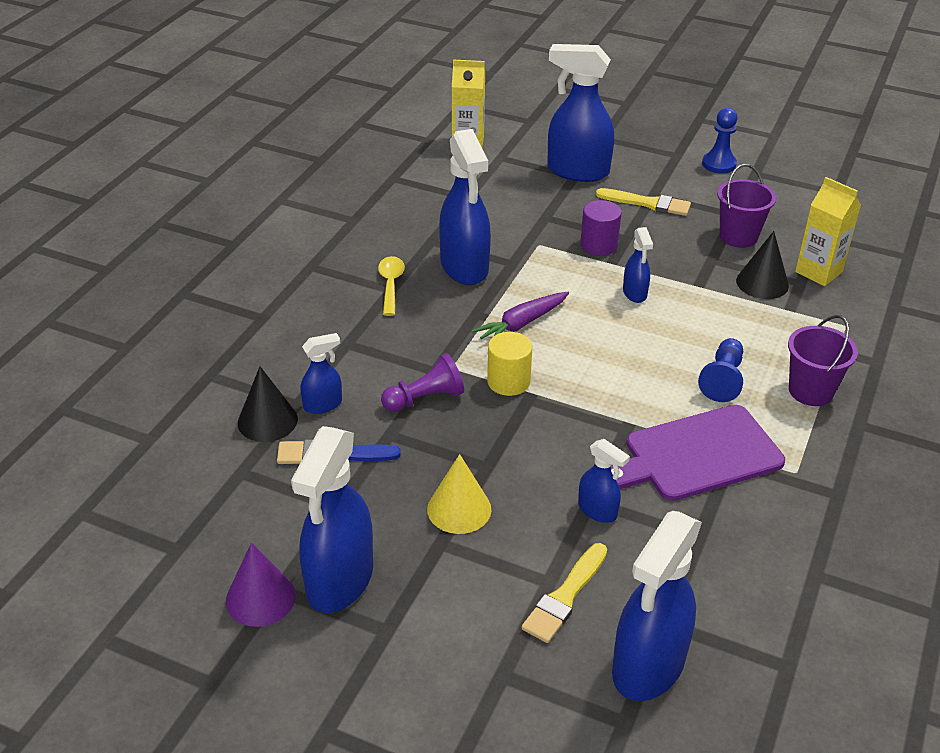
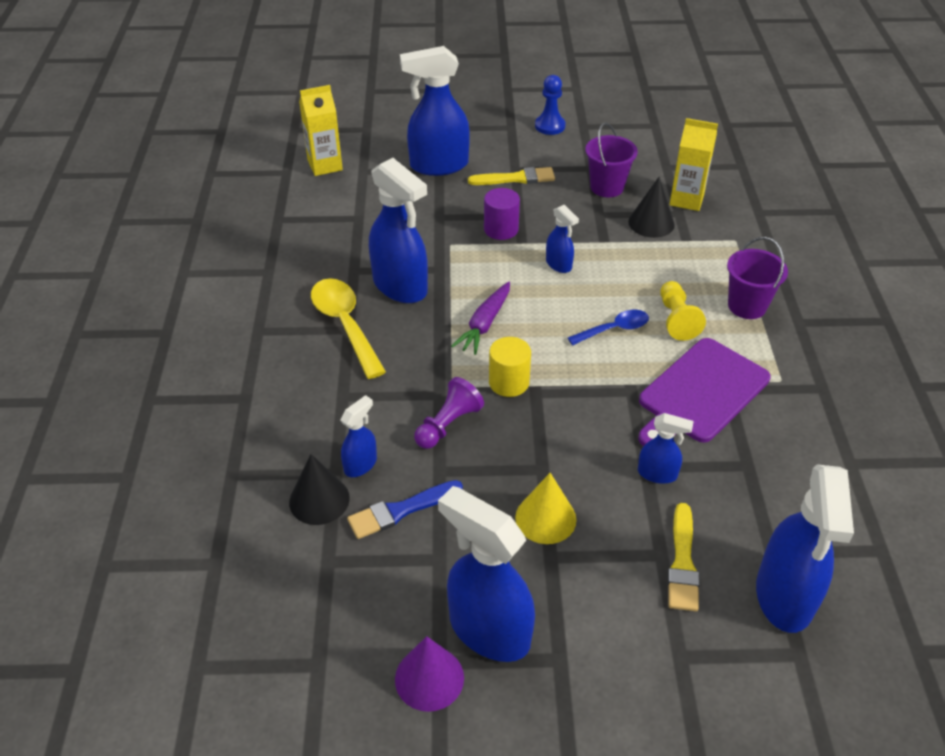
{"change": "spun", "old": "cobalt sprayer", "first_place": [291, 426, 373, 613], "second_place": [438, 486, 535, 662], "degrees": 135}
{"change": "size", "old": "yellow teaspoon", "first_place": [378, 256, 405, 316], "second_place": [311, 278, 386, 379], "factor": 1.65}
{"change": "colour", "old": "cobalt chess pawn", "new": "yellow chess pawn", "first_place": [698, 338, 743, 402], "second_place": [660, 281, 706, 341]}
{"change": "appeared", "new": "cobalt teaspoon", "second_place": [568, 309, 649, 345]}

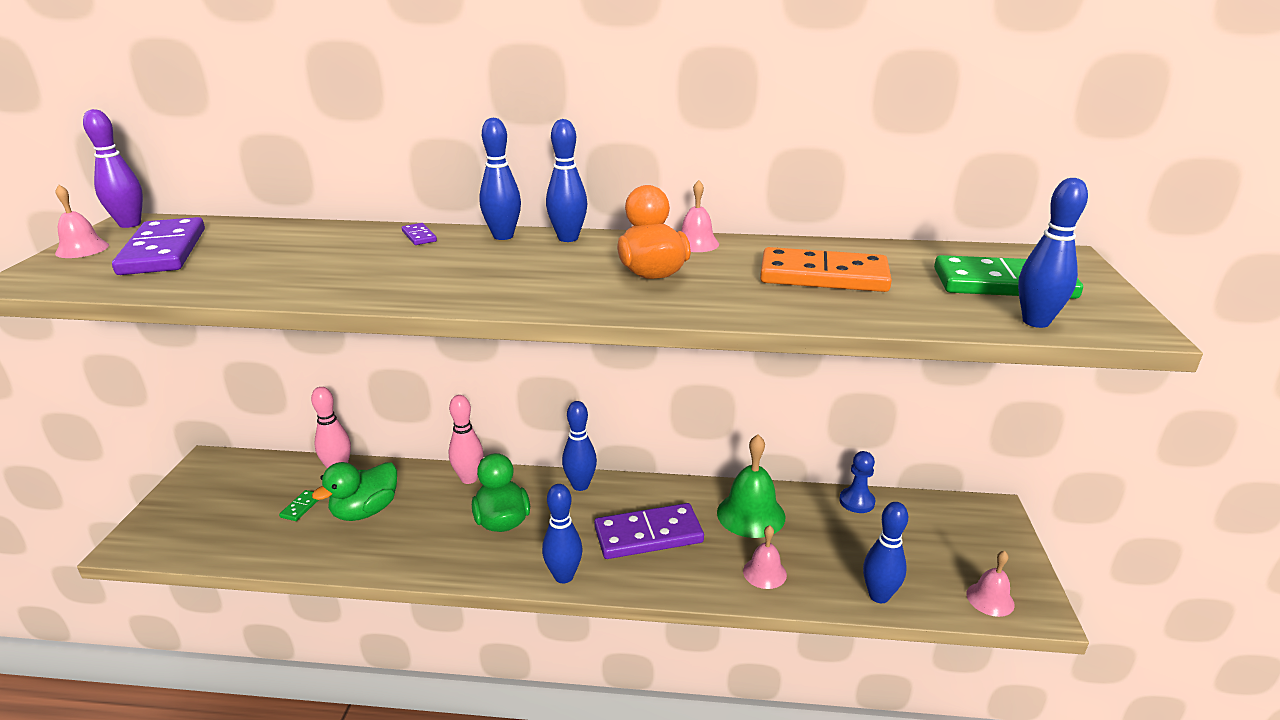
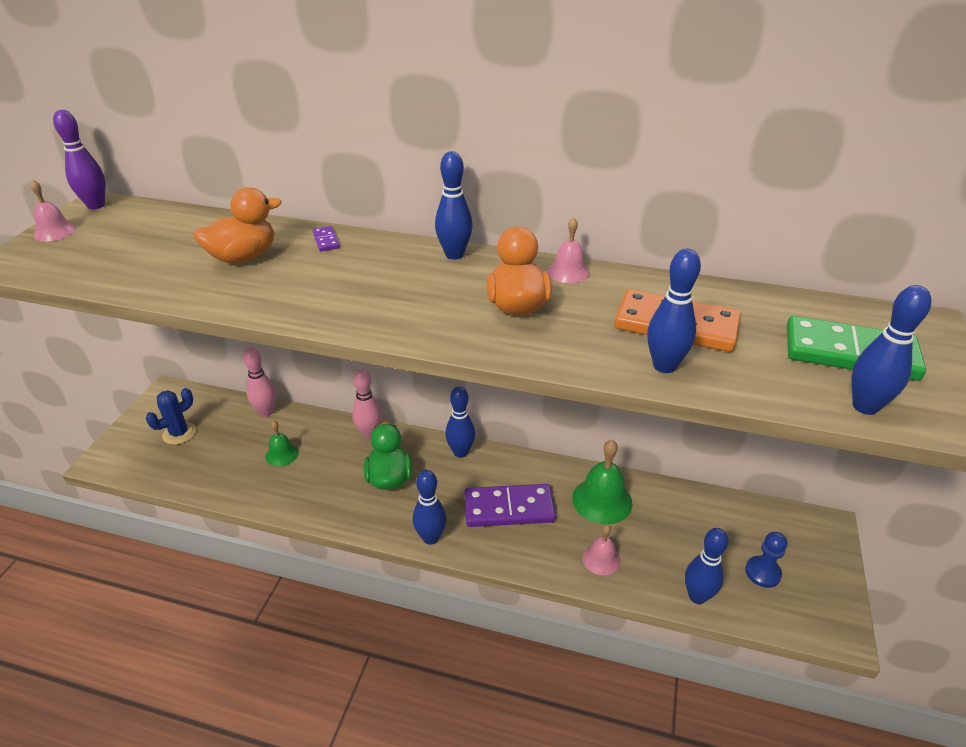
{"change": "missing", "old": "purple domino", "first_place": [112, 217, 205, 275]}
{"change": "missing", "old": "green domino", "first_place": [279, 490, 318, 521]}
{"change": "exchanged", "old": "green rubber duck", "new": "green bell", "first_place": [312, 462, 397, 521], "second_place": [266, 421, 299, 467]}
{"change": "relocated", "old": "cobalt bowling pin", "first_place": [480, 118, 521, 240], "second_place": [647, 249, 701, 373]}
{"change": "relocated", "old": "cobalt chess pawn", "first_place": [839, 451, 875, 513], "second_place": [745, 532, 787, 588]}
{"change": "missing", "old": "rosy bell", "first_place": [967, 551, 1015, 617]}
{"change": "appeared", "new": "cobalt prickly plant", "second_place": [146, 388, 196, 445]}
{"change": "appeared", "new": "bright orange rubber duck", "second_place": [194, 187, 282, 263]}

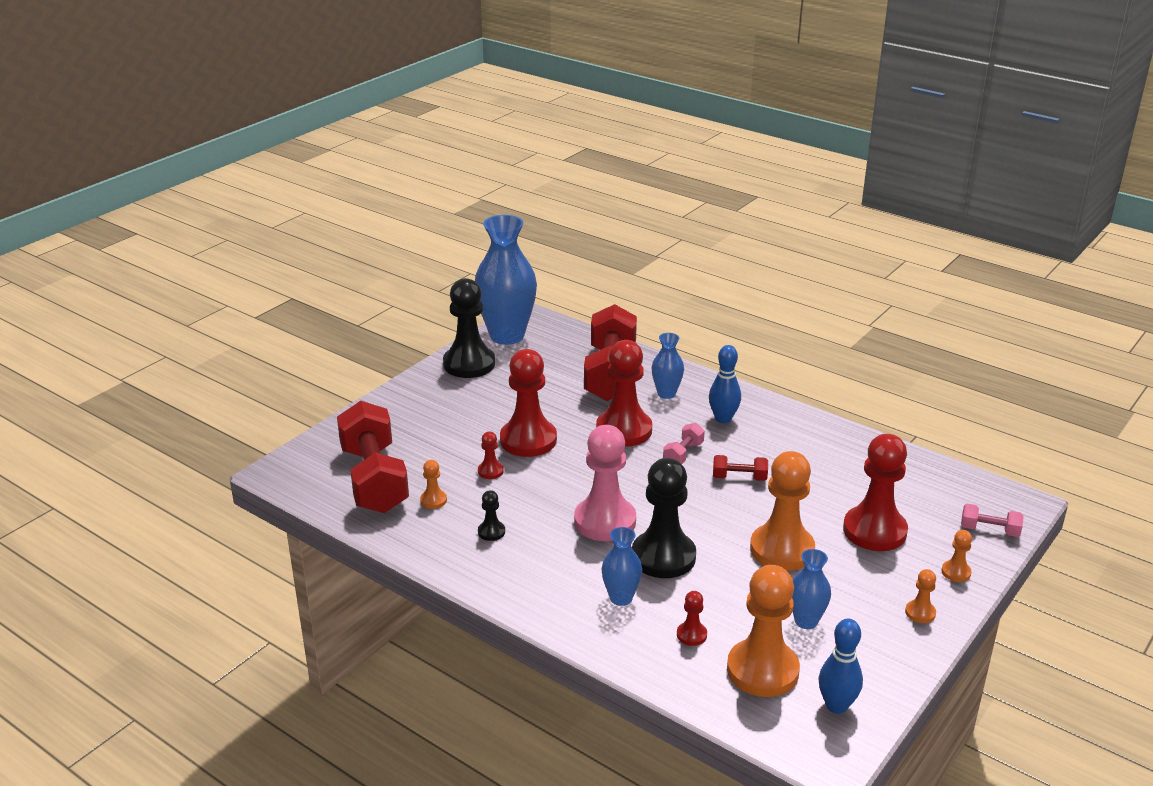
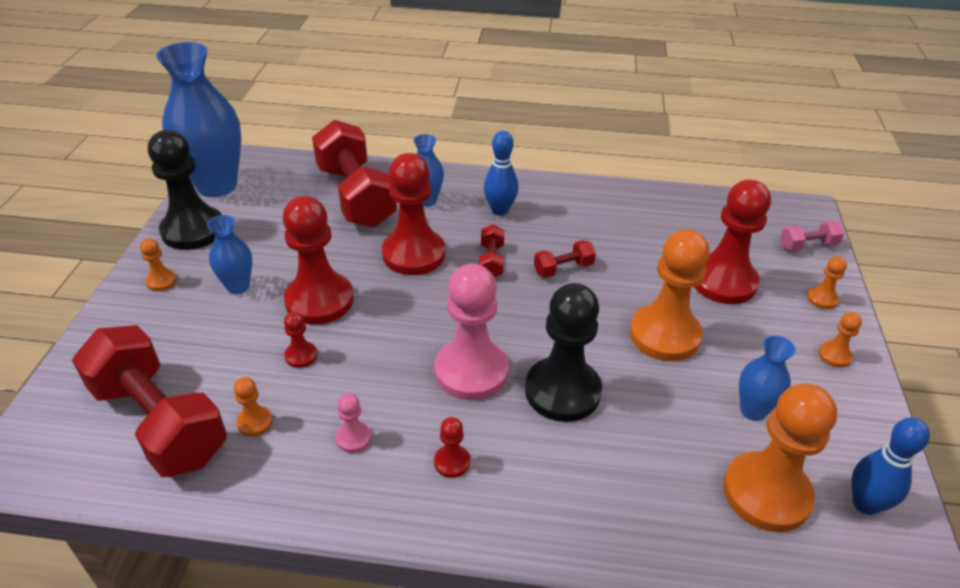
{"change": "colour", "old": "black chess pawn", "new": "rosy chess pawn", "first_place": [478, 490, 505, 541], "second_place": [336, 393, 372, 453]}
{"change": "relocated", "old": "cobalt flower vase", "first_place": [601, 527, 642, 606], "second_place": [207, 215, 252, 294]}
{"change": "colour", "old": "rosy dumbbell", "new": "scarlet dumbbell", "first_place": [663, 423, 705, 464], "second_place": [479, 224, 504, 277]}
{"change": "relocated", "old": "scarlet chess pawn", "first_place": [677, 591, 707, 646], "second_place": [434, 417, 470, 478]}
{"change": "appeared", "new": "bright orange chess pawn", "second_place": [140, 238, 177, 291]}

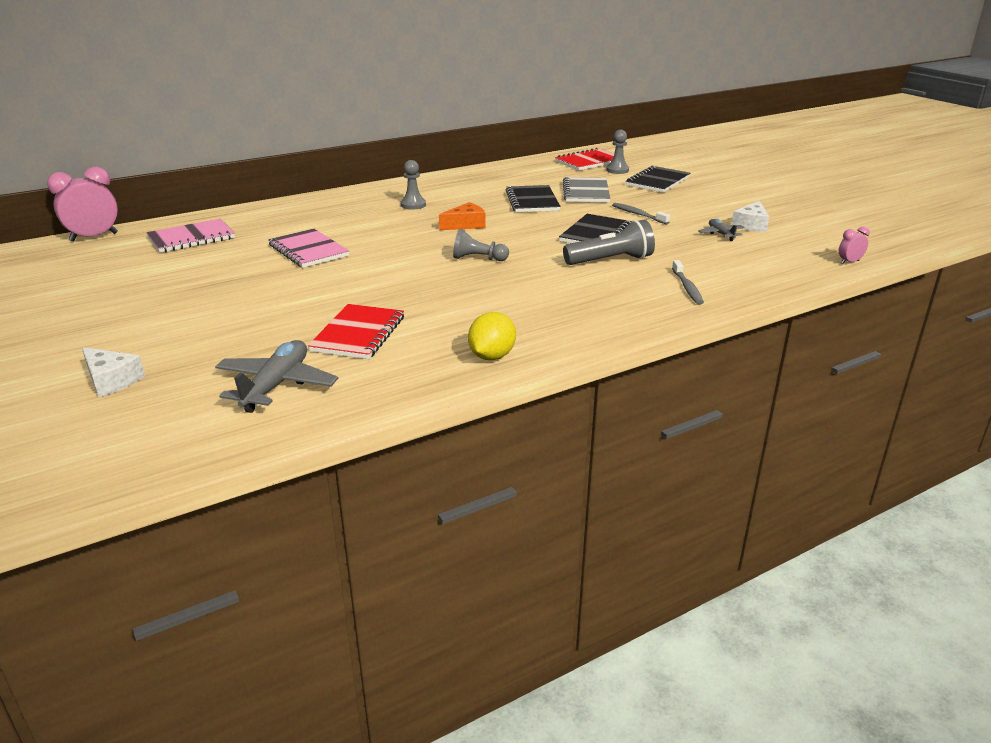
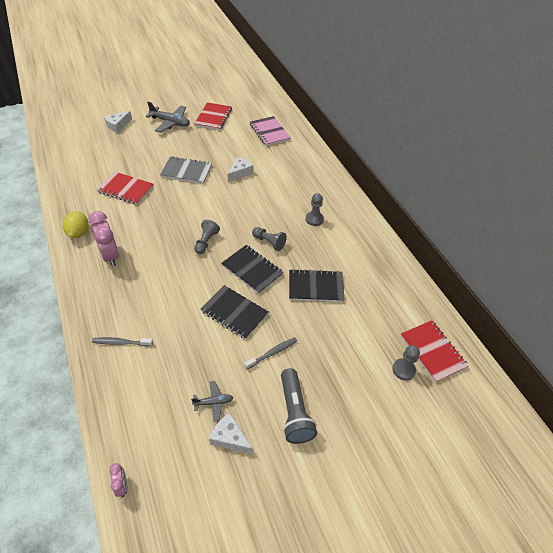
{"change": "relocated", "old": "rosy clock", "first_place": [47, 166, 118, 242], "second_place": [89, 211, 119, 267]}
{"change": "relocated", "old": "grey aeroplane", "first_place": [215, 340, 338, 413], "second_place": [146, 101, 190, 133]}
{"change": "exchanged", "old": "rosy exercise book", "new": "snow-white cheese", "first_place": [268, 229, 349, 268], "second_place": [228, 157, 253, 182]}
{"change": "exchanged", "old": "bright orange cheese", "new": "grey chess pawn", "first_place": [439, 202, 486, 230], "second_place": [252, 227, 287, 251]}
{"change": "spun", "old": "yellow lemon", "first_place": [468, 312, 516, 360], "second_place": [63, 212, 89, 238], "degrees": 60}
{"change": "relocated", "old": "grey exercise book", "first_place": [563, 177, 610, 203], "second_place": [160, 156, 212, 184]}
{"change": "relocated", "old": "grey pocket torch", "first_place": [563, 220, 655, 265], "second_place": [281, 368, 317, 444]}
{"change": "relocated", "old": "black exercise book", "first_place": [626, 166, 690, 193], "second_place": [221, 245, 284, 294]}
{"change": "appeared", "new": "scarlet exercise book", "second_place": [194, 102, 232, 130]}

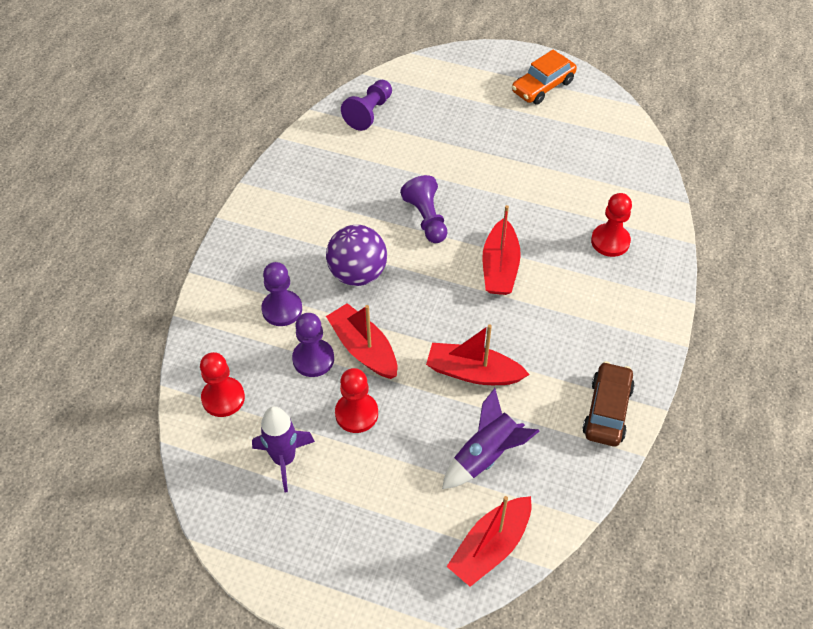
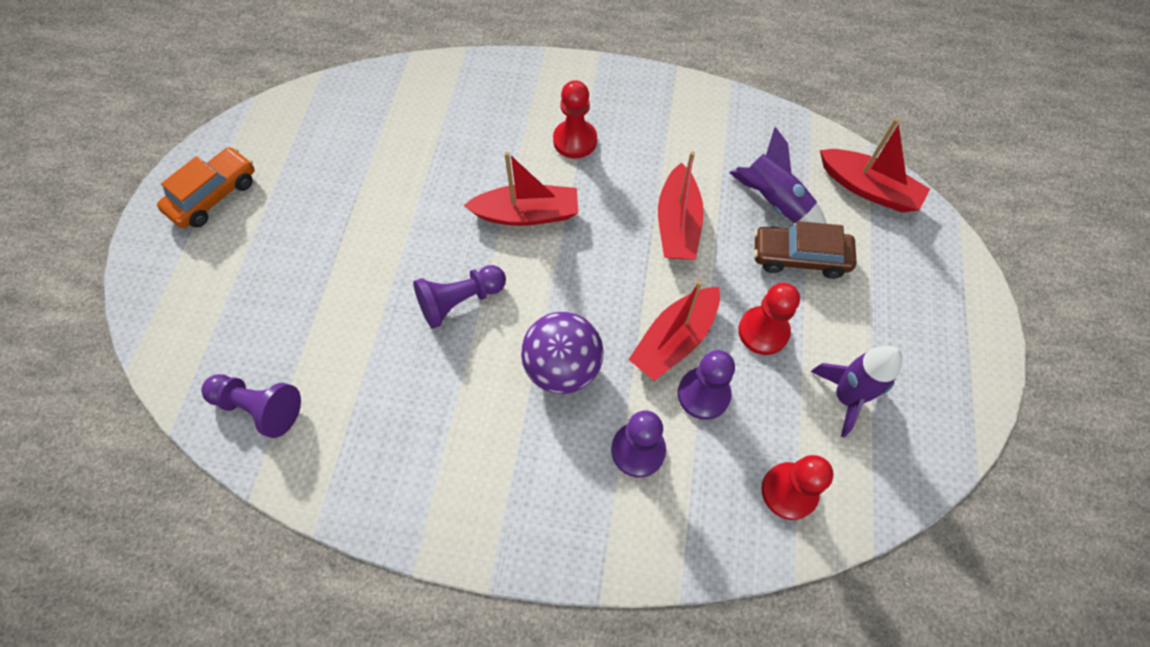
{"change": "spun", "old": "bright orange car", "first_place": [512, 50, 577, 105], "second_place": [157, 147, 255, 228], "degrees": -90}
{"change": "relocated", "old": "dark brown car", "first_place": [583, 361, 635, 446], "second_place": [754, 221, 857, 279]}
{"change": "relocated", "old": "scarlet chess pawn", "first_place": [591, 193, 632, 257], "second_place": [553, 80, 597, 159]}

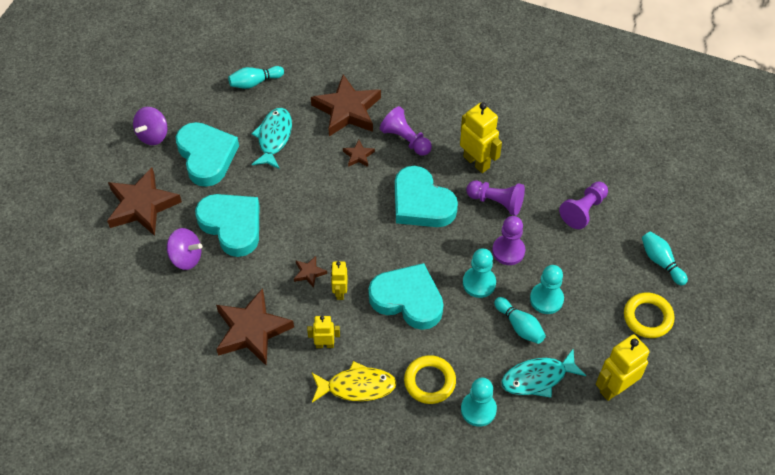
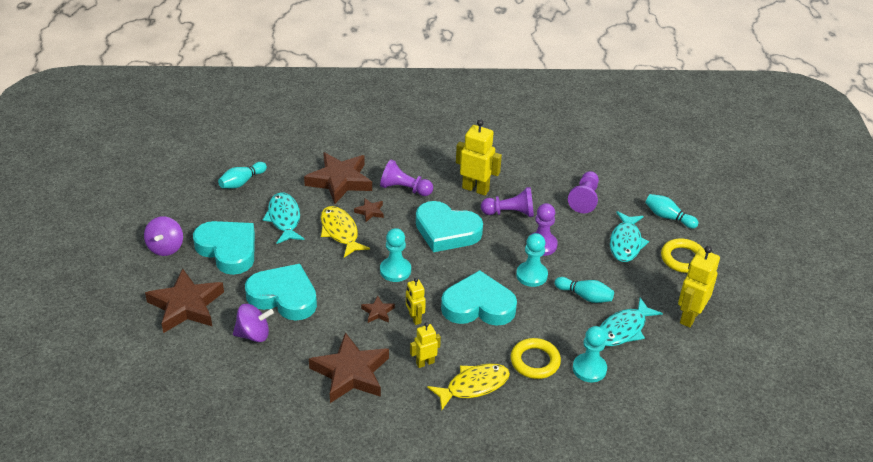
{"change": "relocated", "old": "teal chess pawn", "first_place": [530, 265, 564, 314], "second_place": [380, 228, 411, 282]}
{"change": "appeared", "new": "yellow fish figure", "second_place": [321, 206, 370, 258]}
{"change": "appeared", "new": "teal fish figure", "second_place": [610, 211, 649, 262]}

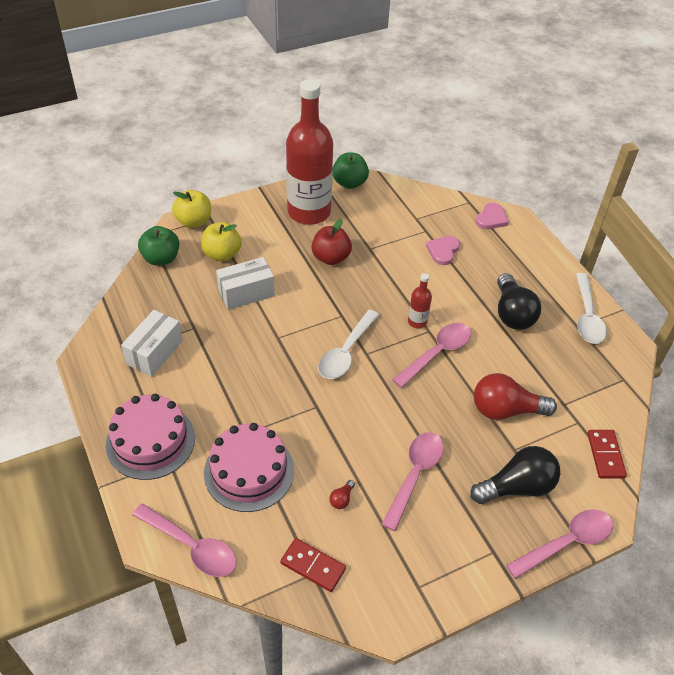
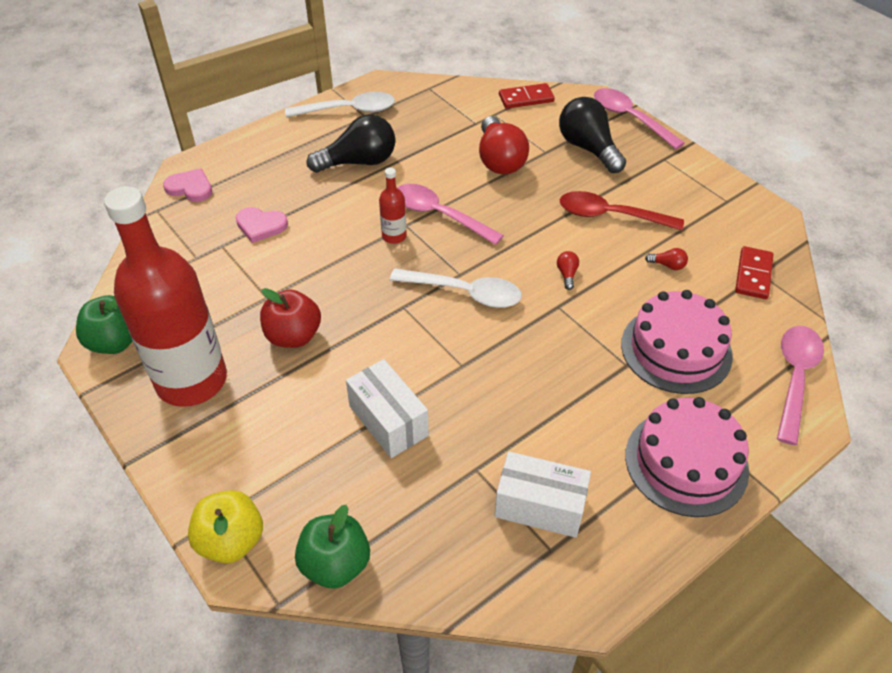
{"change": "missing", "old": "yellow apple fruit", "first_place": [201, 222, 242, 261]}
{"change": "colour", "old": "rosy teaspoon", "new": "scarlet teaspoon", "first_place": [381, 432, 444, 531], "second_place": [560, 191, 684, 231]}
{"change": "appeared", "new": "scarlet lightbulb", "second_place": [557, 251, 579, 290]}

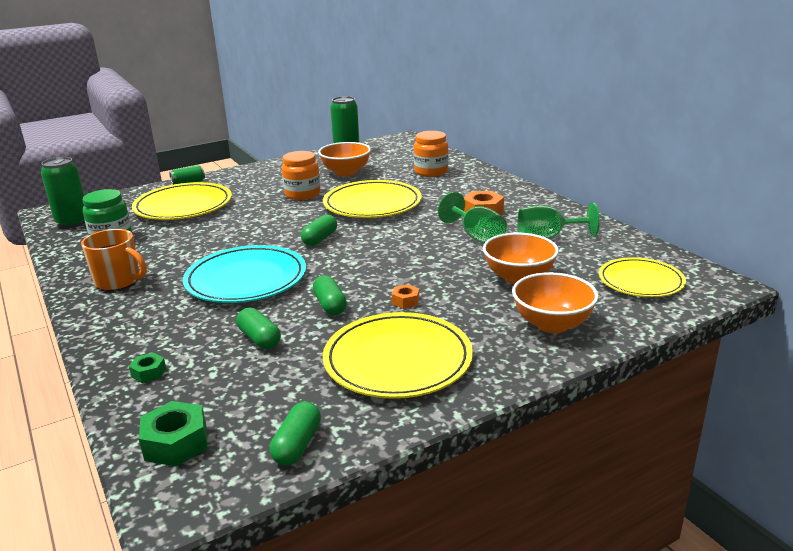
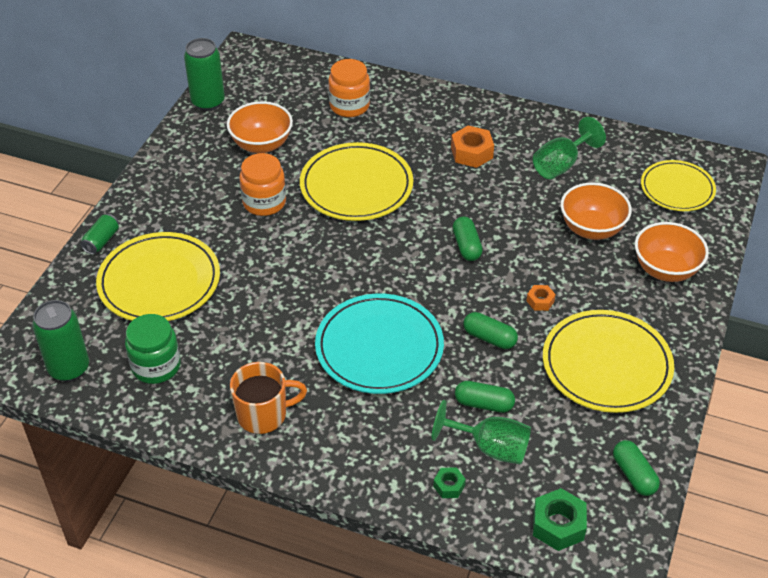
{"change": "relocated", "old": "green pill", "first_place": [301, 214, 337, 246], "second_place": [453, 217, 483, 261]}
{"change": "relocated", "old": "green chalice", "first_place": [438, 192, 507, 244], "second_place": [432, 400, 531, 465]}

